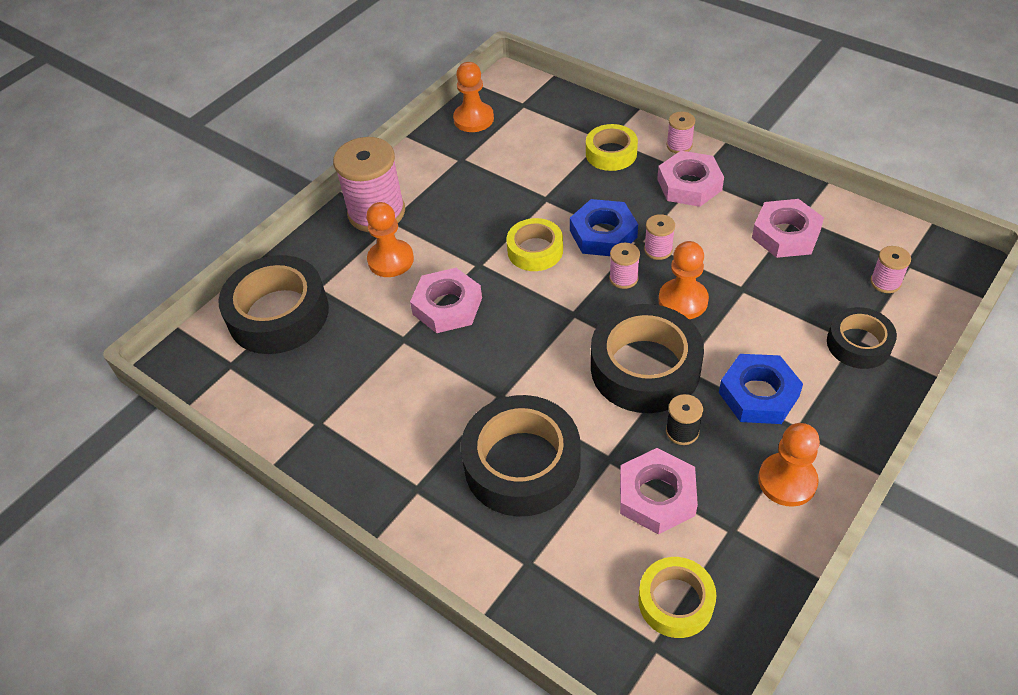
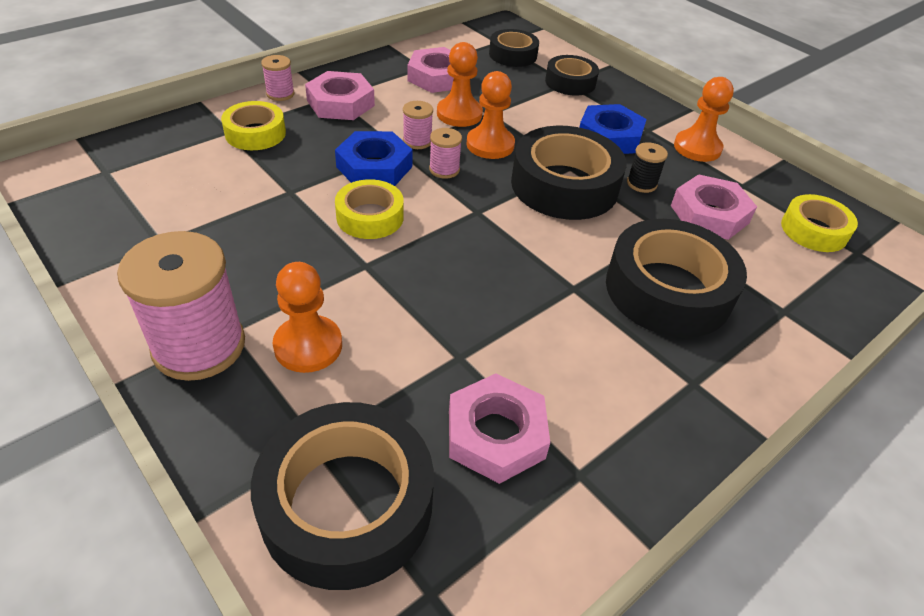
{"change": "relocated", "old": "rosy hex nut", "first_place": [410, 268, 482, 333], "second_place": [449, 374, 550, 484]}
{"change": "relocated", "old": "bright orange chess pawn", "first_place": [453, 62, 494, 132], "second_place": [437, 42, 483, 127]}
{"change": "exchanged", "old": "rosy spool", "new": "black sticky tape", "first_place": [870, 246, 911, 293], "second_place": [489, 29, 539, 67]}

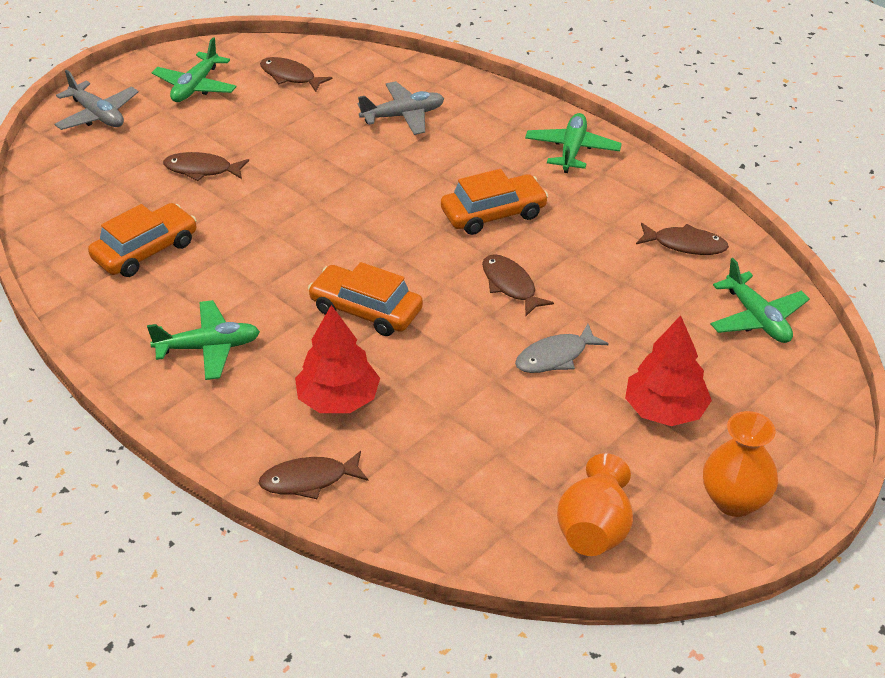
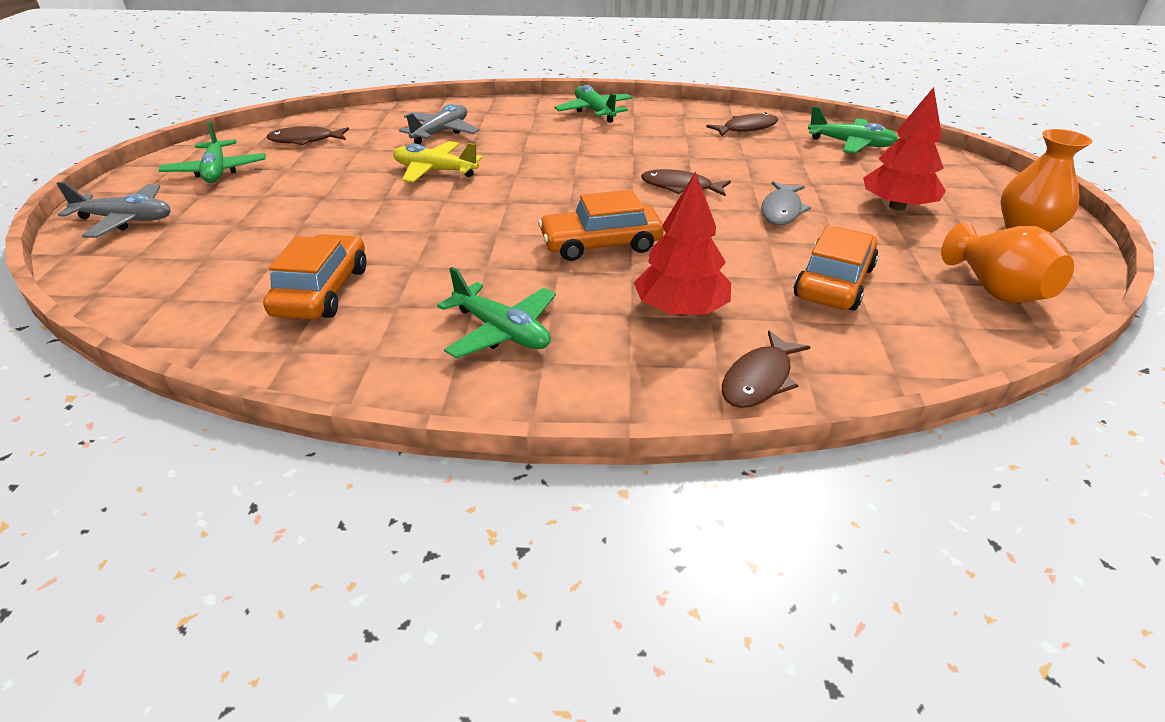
{"change": "spun", "old": "green aeroplane", "first_place": [147, 300, 260, 380], "second_place": [437, 267, 556, 358], "degrees": 90}
{"change": "missing", "old": "dark brown fish figure", "first_place": [163, 152, 249, 181]}
{"change": "relocated", "old": "bright orange car", "first_place": [441, 169, 548, 235], "second_place": [794, 226, 878, 311]}
{"change": "appeared", "new": "yellow aeroplane", "second_place": [393, 141, 483, 183]}

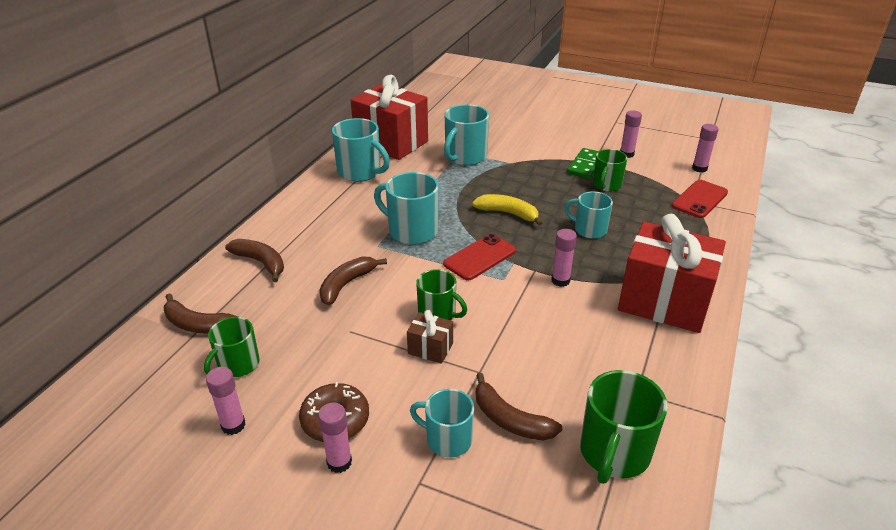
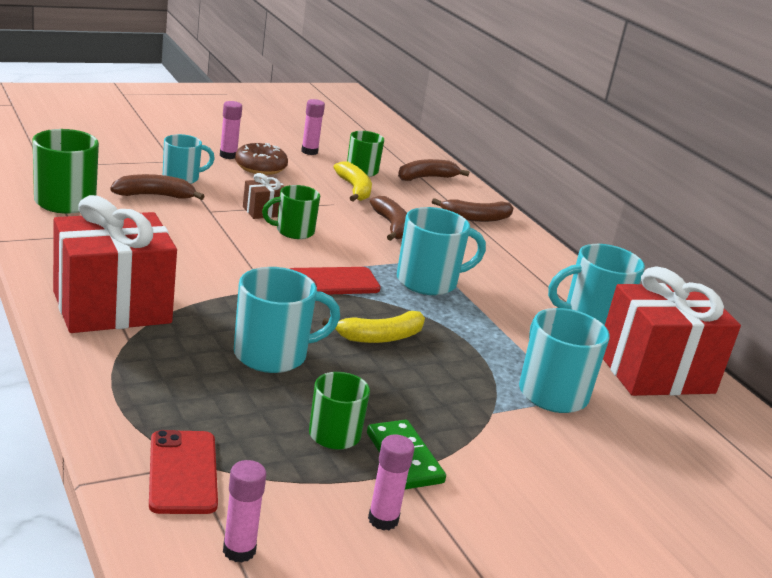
{"change": "spun", "old": "scarlet phone", "first_place": [443, 234, 516, 281], "second_place": [290, 267, 381, 295], "degrees": 75}
{"change": "missing", "old": "rosy stick of glue", "first_place": [551, 229, 577, 287]}
{"change": "size", "old": "teal mug", "first_place": [564, 192, 613, 239], "second_place": [234, 267, 340, 373], "factor": 1.53}
{"change": "appeared", "new": "yellow toy banana", "second_place": [333, 161, 372, 201]}

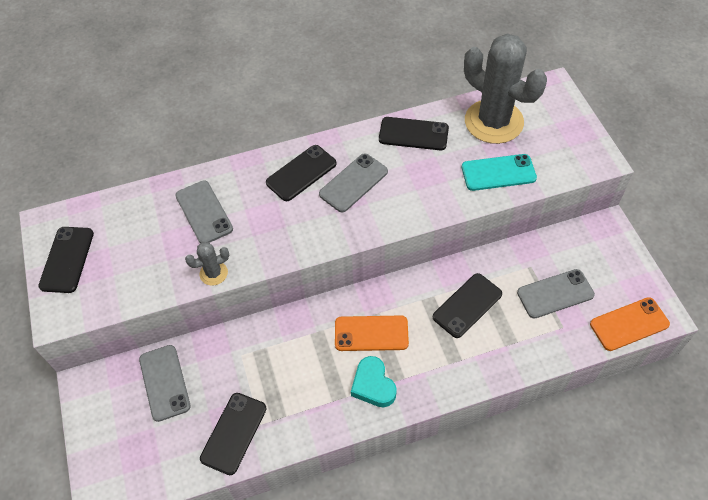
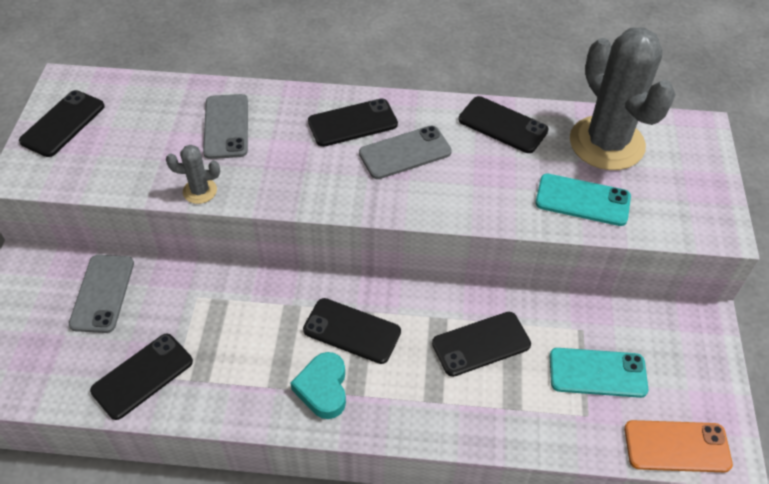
{"change": "colour", "old": "bright orange phone", "new": "black phone", "first_place": [335, 315, 409, 351], "second_place": [303, 298, 401, 364]}
{"change": "colour", "old": "grey phone", "new": "teal phone", "first_place": [517, 269, 595, 318], "second_place": [550, 348, 648, 398]}

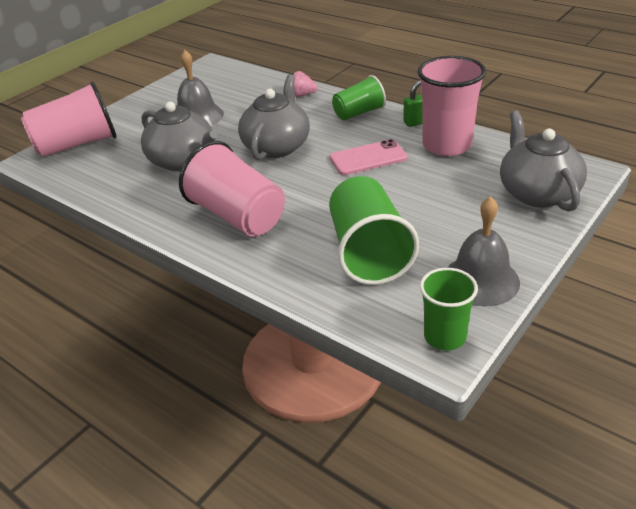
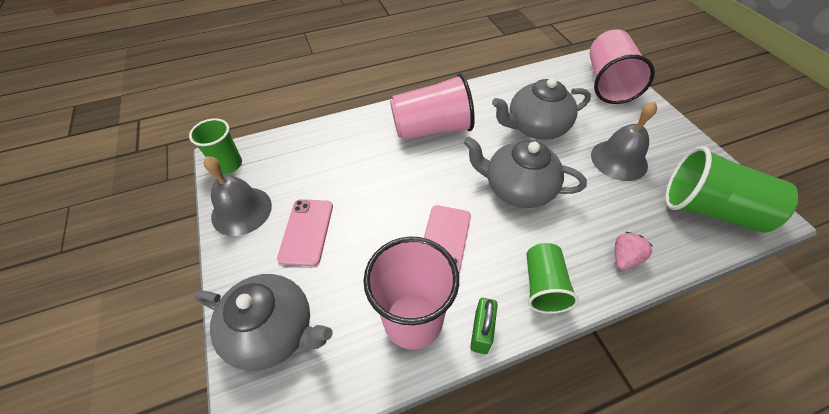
{"change": "spun", "old": "grey teapot", "first_place": [238, 74, 310, 160], "second_place": [463, 136, 587, 208], "degrees": 150}
{"change": "relocated", "old": "green beaker", "first_place": [329, 176, 419, 285], "second_place": [665, 146, 798, 233]}
{"change": "appeared", "new": "rosy phone", "second_place": [277, 199, 333, 266]}

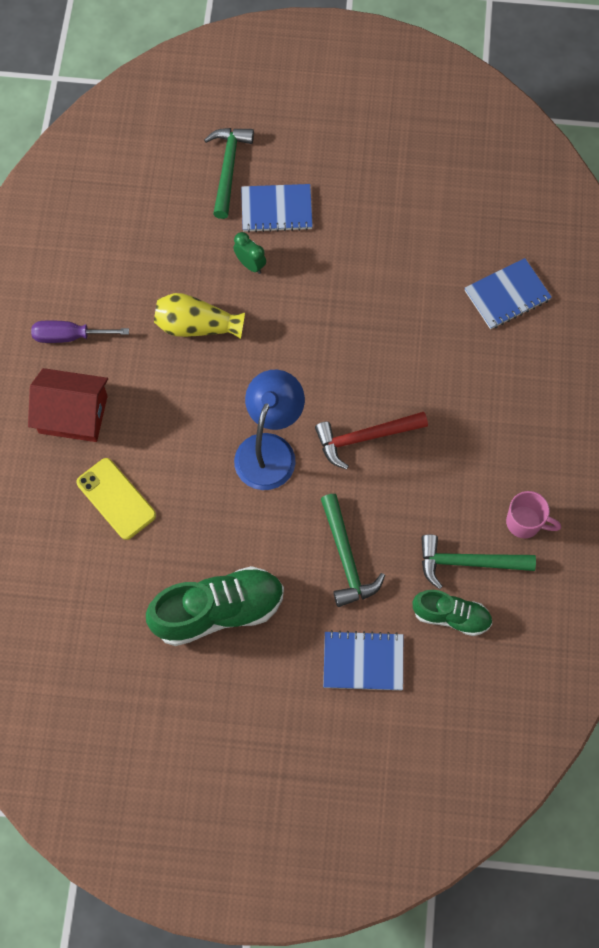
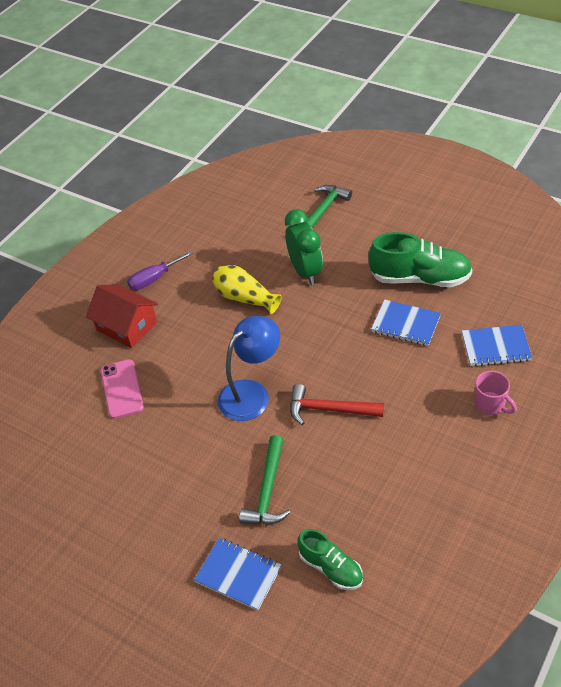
{"change": "spun", "old": "purple hand screwdriver", "first_place": [31, 321, 129, 343], "second_place": [127, 251, 194, 290], "degrees": -60}
{"change": "colour", "old": "yellow phone", "new": "rosy phone", "first_place": [76, 458, 156, 540], "second_place": [101, 359, 144, 419]}
{"change": "relocated", "old": "green sneaker", "first_place": [146, 566, 284, 646], "second_place": [368, 232, 473, 287]}
{"change": "size", "old": "green clock", "first_place": [233, 232, 266, 274], "second_place": [285, 209, 323, 285], "factor": 1.91}
{"change": "relocated", "old": "cobalt exercise book", "first_place": [241, 184, 313, 233], "second_place": [371, 299, 441, 346]}
{"change": "missing", "old": "green carpenter's hammer", "first_place": [421, 534, 536, 589]}
{"change": "relocated", "old": "rosy mug", "first_place": [506, 491, 561, 538], "second_place": [474, 371, 517, 415]}

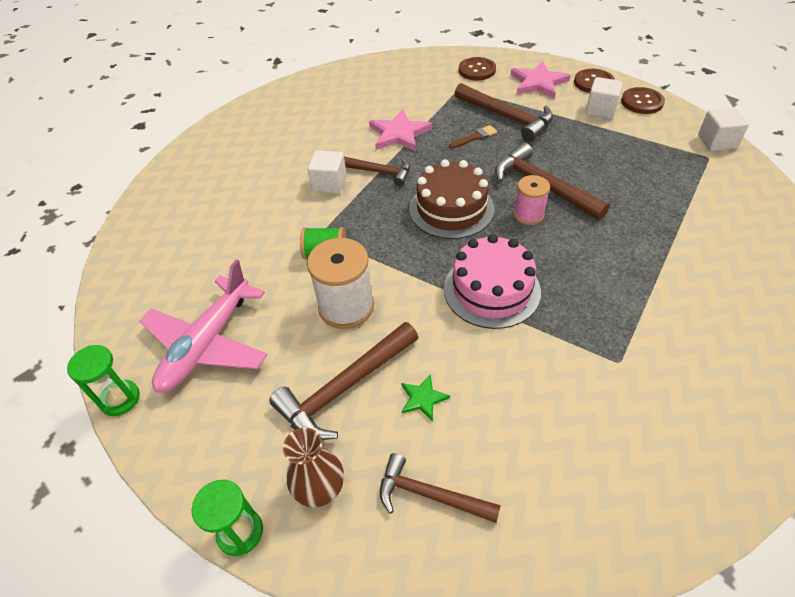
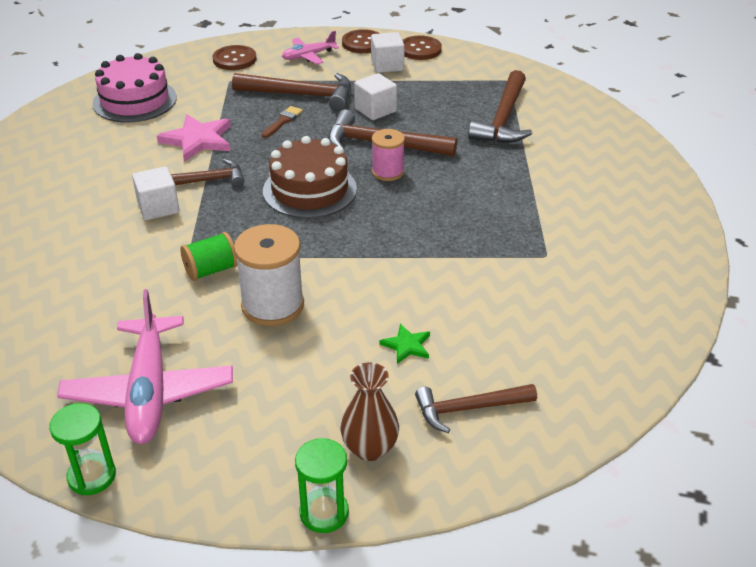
{"change": "relocated", "old": "dark brown carpenter's hammer", "first_place": [269, 322, 418, 440], "second_place": [468, 70, 532, 143]}
{"change": "relocated", "old": "rosy gateau", "first_place": [444, 234, 541, 329], "second_place": [93, 53, 177, 122]}
{"change": "exchanged", "old": "rosy star", "new": "rosy aeroplane", "first_place": [510, 61, 571, 98], "second_place": [282, 31, 339, 64]}
{"change": "relocated", "old": "snow-white block", "first_place": [698, 108, 749, 151], "second_place": [354, 73, 397, 120]}

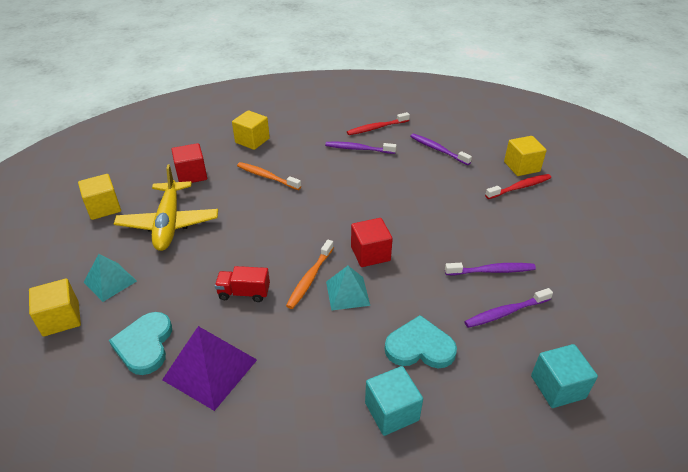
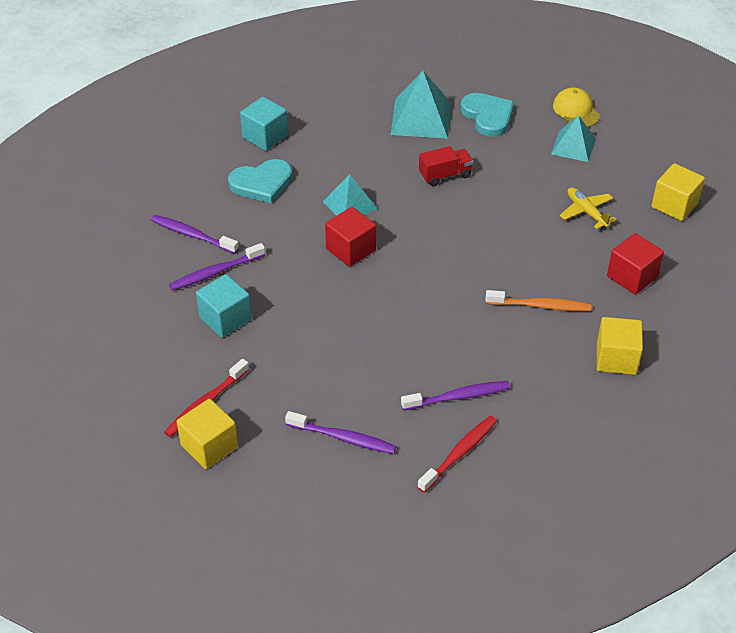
{"change": "exchanged", "old": "yellow block", "new": "yellow cap", "first_place": [29, 279, 81, 337], "second_place": [553, 88, 600, 127]}
{"change": "size", "old": "yellow aeroplane", "first_place": [114, 164, 218, 251], "second_place": [560, 187, 617, 229], "factor": 0.53}
{"change": "colour", "old": "purple pyramid", "new": "teal pyramid", "first_place": [162, 326, 257, 411], "second_place": [391, 71, 451, 138]}
{"change": "missing", "old": "bright orange tooth brush", "first_place": [286, 240, 334, 309]}
{"change": "spun", "old": "purple tooth brush", "first_place": [464, 288, 553, 328], "second_place": [151, 215, 239, 254], "degrees": -105}
{"change": "relocated", "old": "teal block", "first_place": [531, 344, 598, 408], "second_place": [196, 274, 252, 338]}

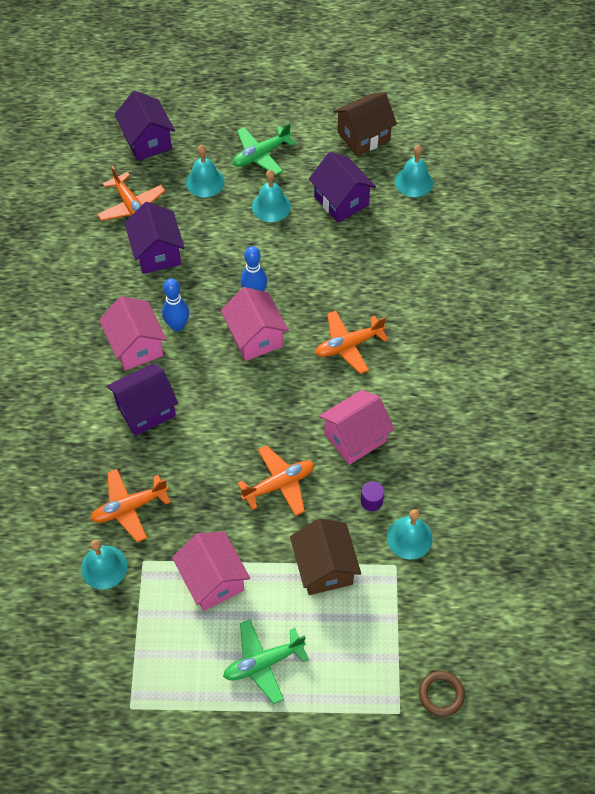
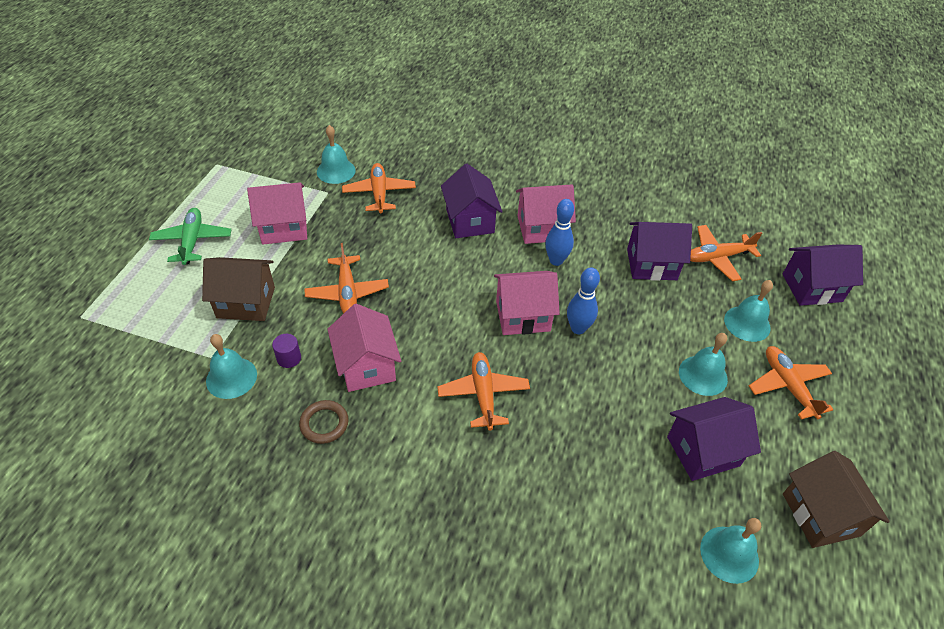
{"change": "colour", "old": "green aeroplane", "new": "bright orange aeroplane", "first_place": [233, 123, 296, 175], "second_place": [749, 346, 833, 419]}
{"change": "relocated", "old": "dark brown hoop", "first_place": [419, 671, 465, 717], "second_place": [299, 400, 349, 444]}

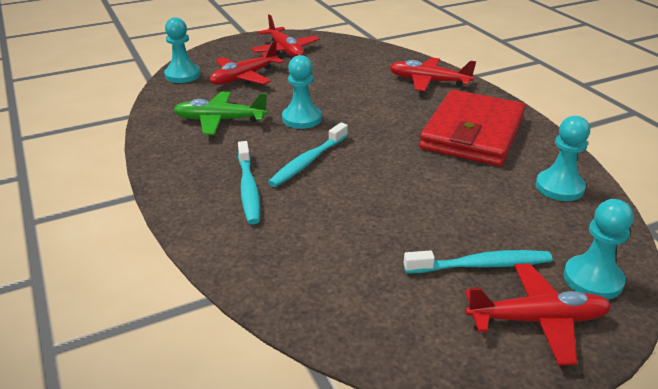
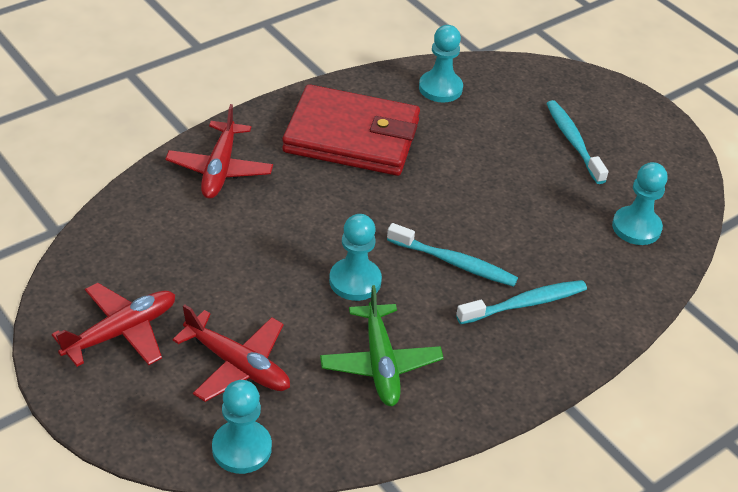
{"change": "missing", "old": "scarlet aeroplane", "first_place": [465, 264, 612, 365]}
{"change": "relocated", "old": "teal chess pawn", "first_place": [563, 199, 634, 300], "second_place": [612, 162, 668, 245]}

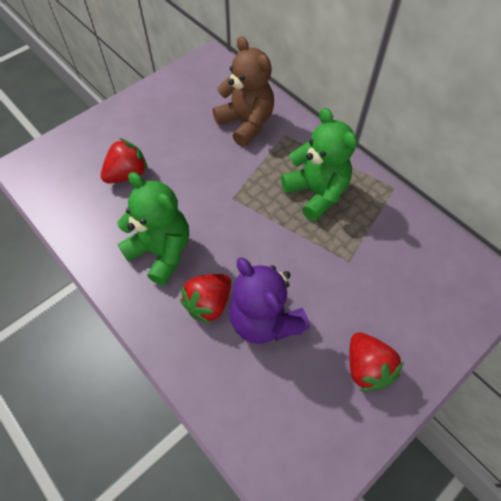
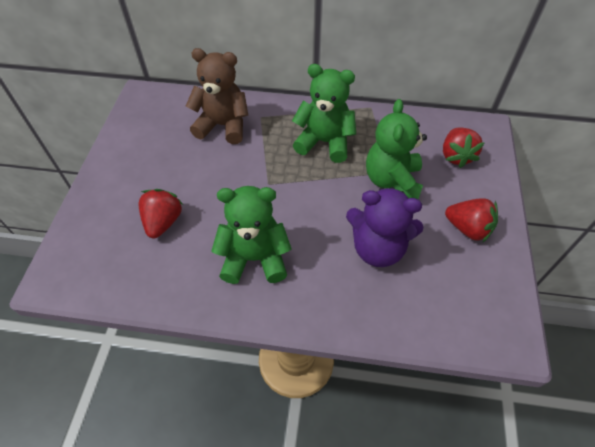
{"change": "relocated", "old": "scarlet toy strawberry", "first_place": [180, 274, 231, 325], "second_place": [443, 127, 484, 168]}
{"change": "appeared", "new": "green teddy", "second_place": [366, 99, 427, 199]}

